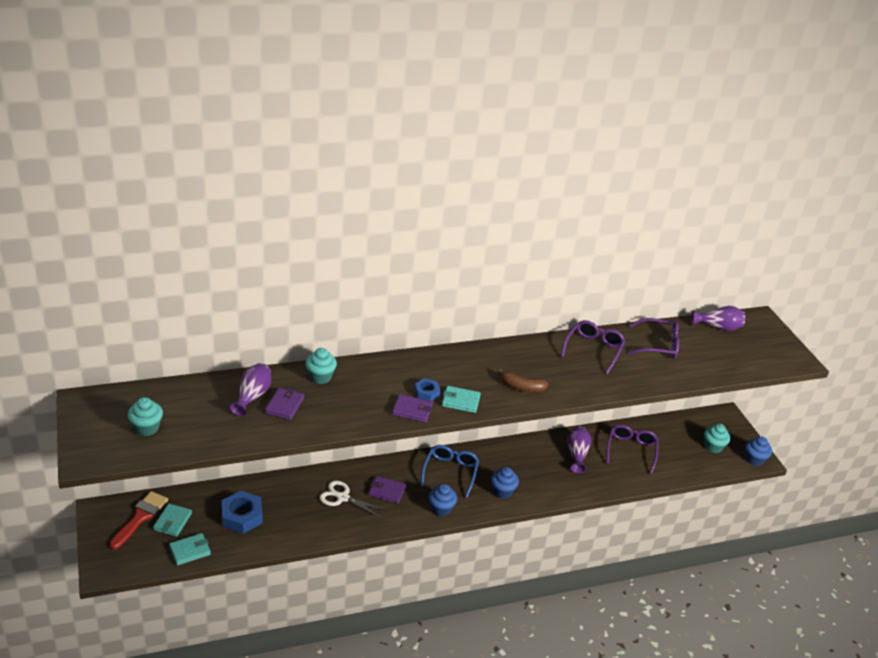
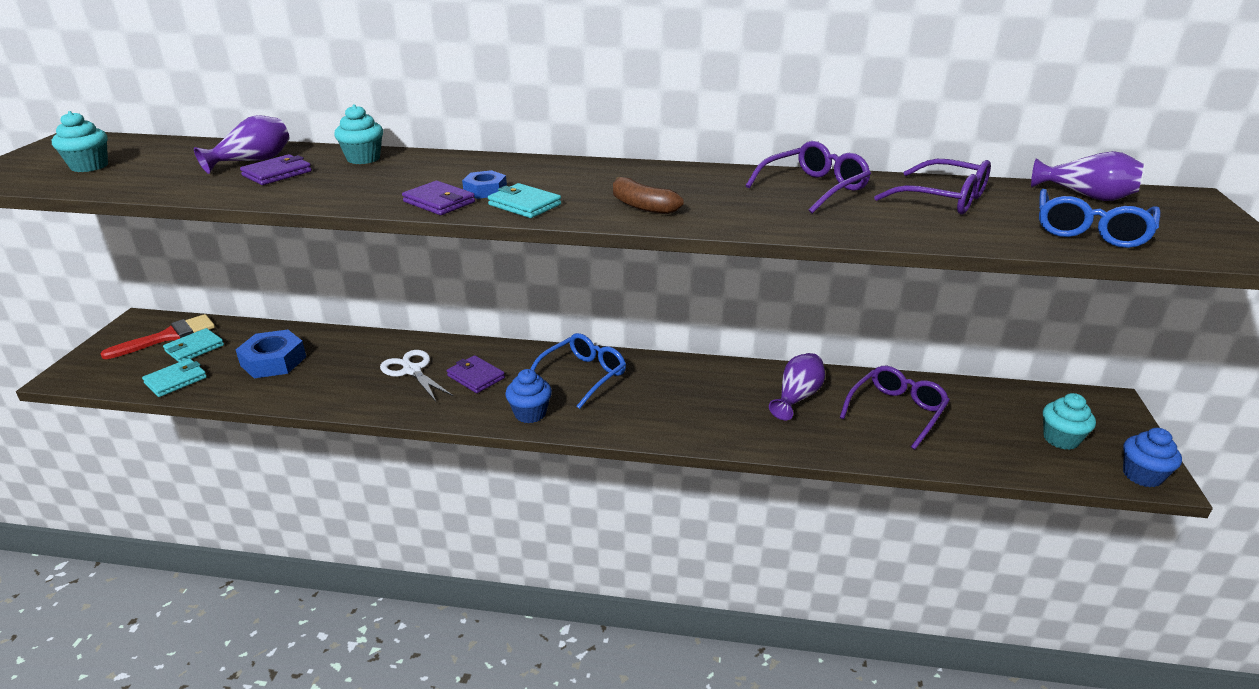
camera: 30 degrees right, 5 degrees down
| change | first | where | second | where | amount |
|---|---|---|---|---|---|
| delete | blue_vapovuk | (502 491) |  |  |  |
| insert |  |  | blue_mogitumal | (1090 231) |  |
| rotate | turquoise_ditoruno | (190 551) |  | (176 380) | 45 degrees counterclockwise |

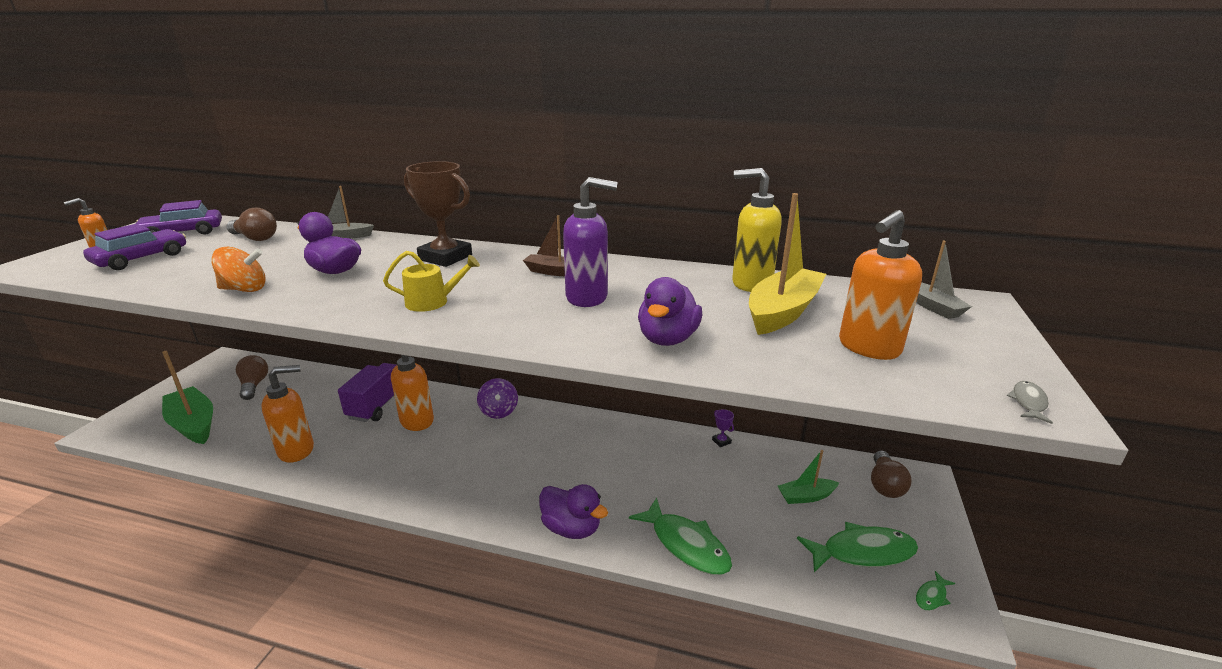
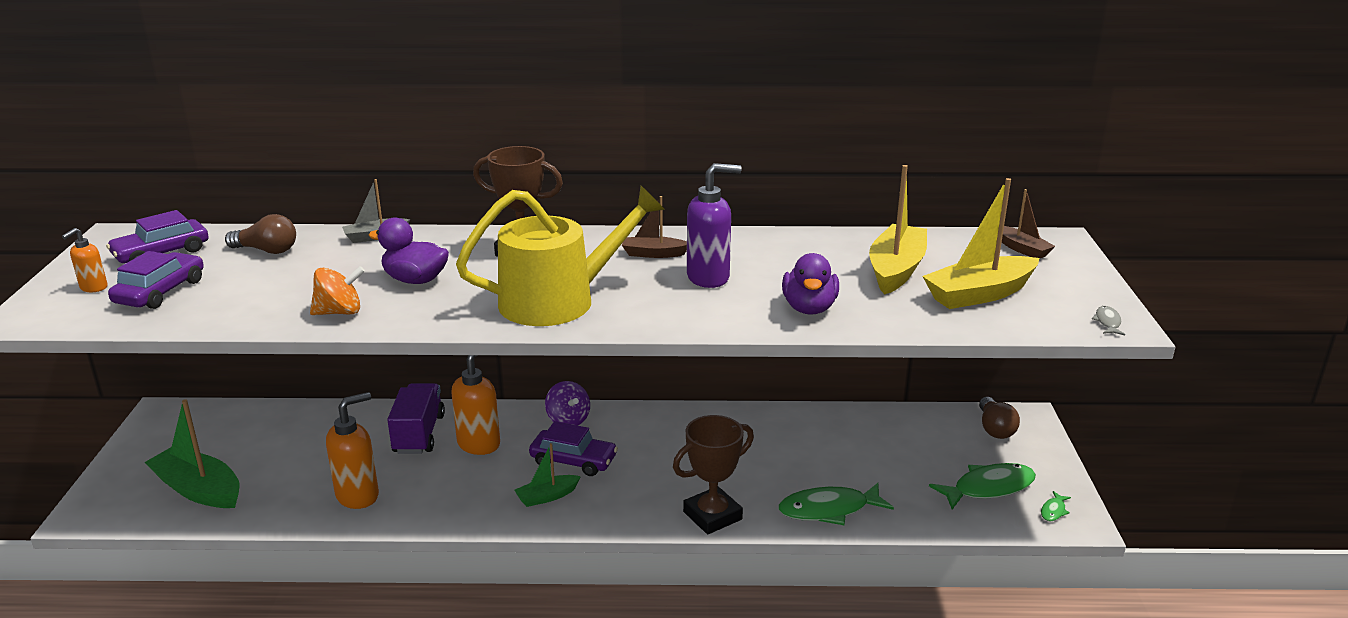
camera: 15 degrees left, 0 degrees up
| change | first | where | second | where | amount |
|---|---|---|---|---|---|
| delete | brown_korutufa | (254 385) |  |  |  |
| delete | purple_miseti | (721 441) |  |  |  |
| delete | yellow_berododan | (751 284) |  |  |  |
| insert |  |  | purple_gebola | (573 461) |  |
| move | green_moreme | (806 496) |  | (547 496) |  |
| replace | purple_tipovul | (571 528) | brown_miseti | (712 515) |  |
| replace | orange_berododan | (868 348) | yellow_moreme | (979 294) |  |
| recolor | grey_moreme | (932 307) | brown_moreme | (1022 249) |  |
| rotate | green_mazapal | (686 544) |  | (829 510) | 135 degrees clockwise |
| resize | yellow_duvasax | (432 302) |  | (558 301) | x2.19 |

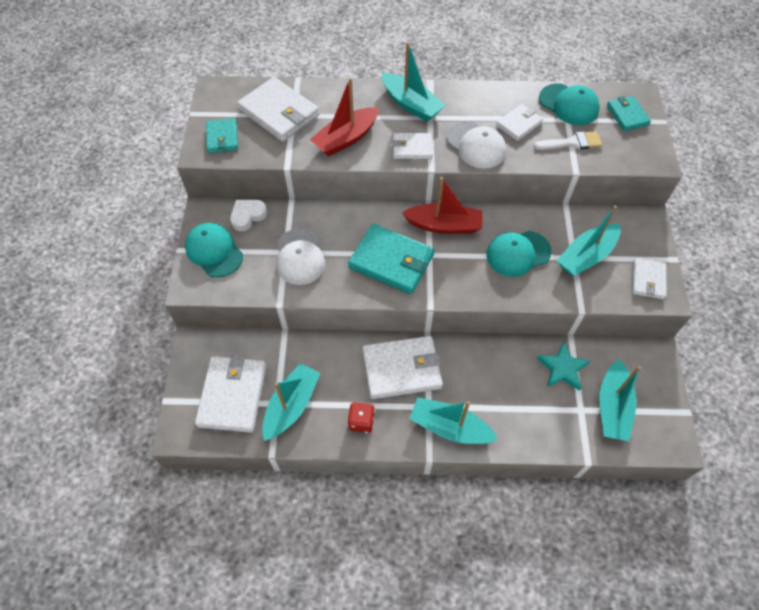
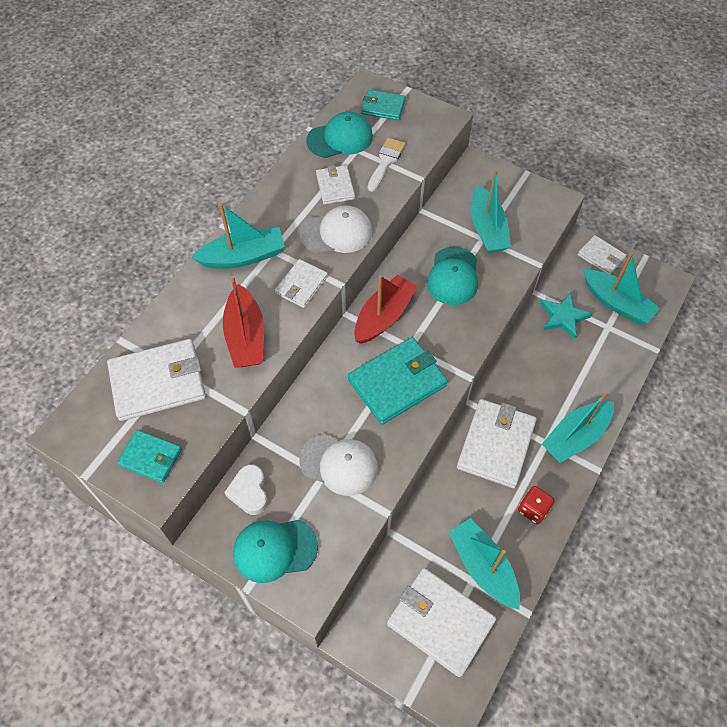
camera: 60 degrees left, 0 degrees up
| change | first | where | second | where | amount |
|---|---|---|---|---|---|
| move | white_ditoruno | (648 280) |  | (601 257) |  |

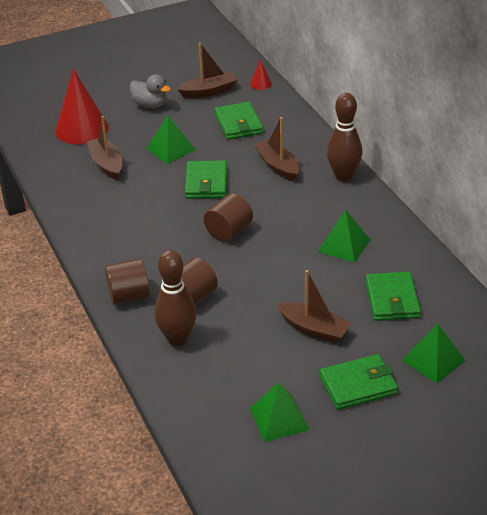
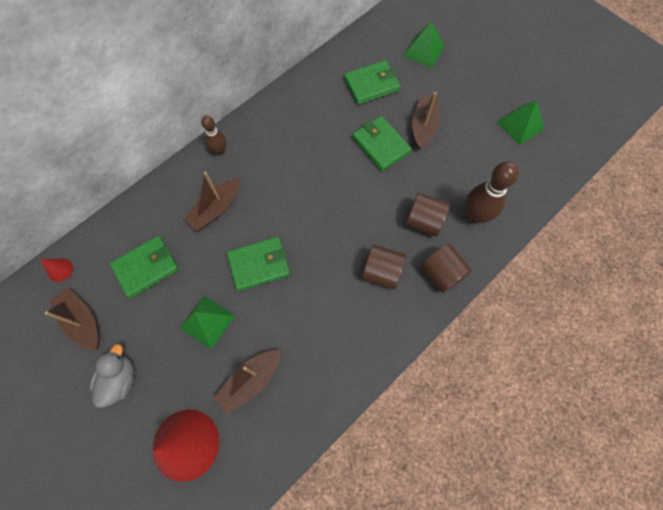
camera: 110 degrees left, 30 degrees up
| change | first | where | second | where | amount |
|---|---|---|---|---|---|
| delete | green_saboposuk | (344 245) |  |  |  |
| move | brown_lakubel | (229 231) |  | (382 272) |  |
| move | green_ditoruno | (358 385) |  | (380 145) |  |
| resize | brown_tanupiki | (343 176) |  | (219 151) | x0.60 |

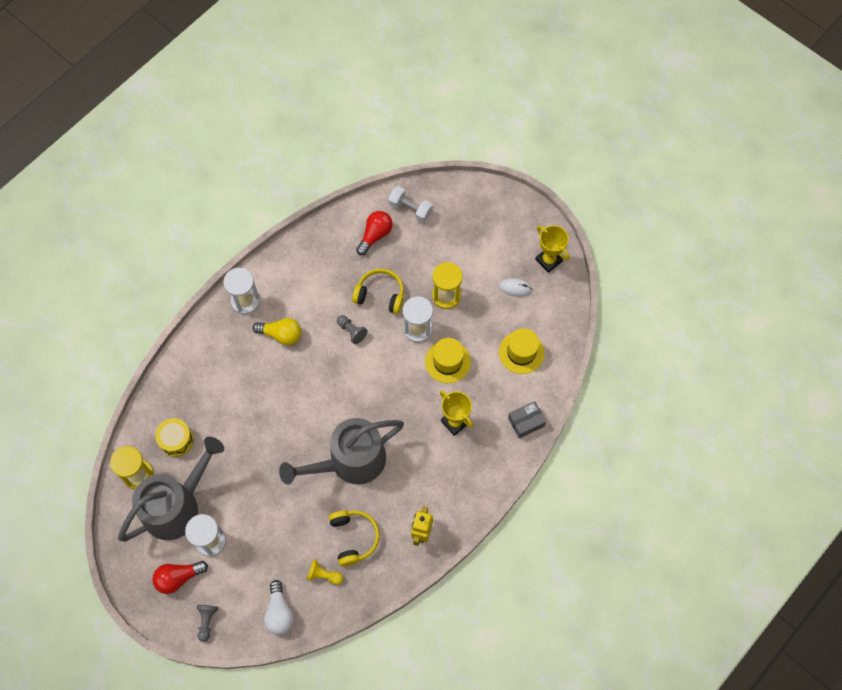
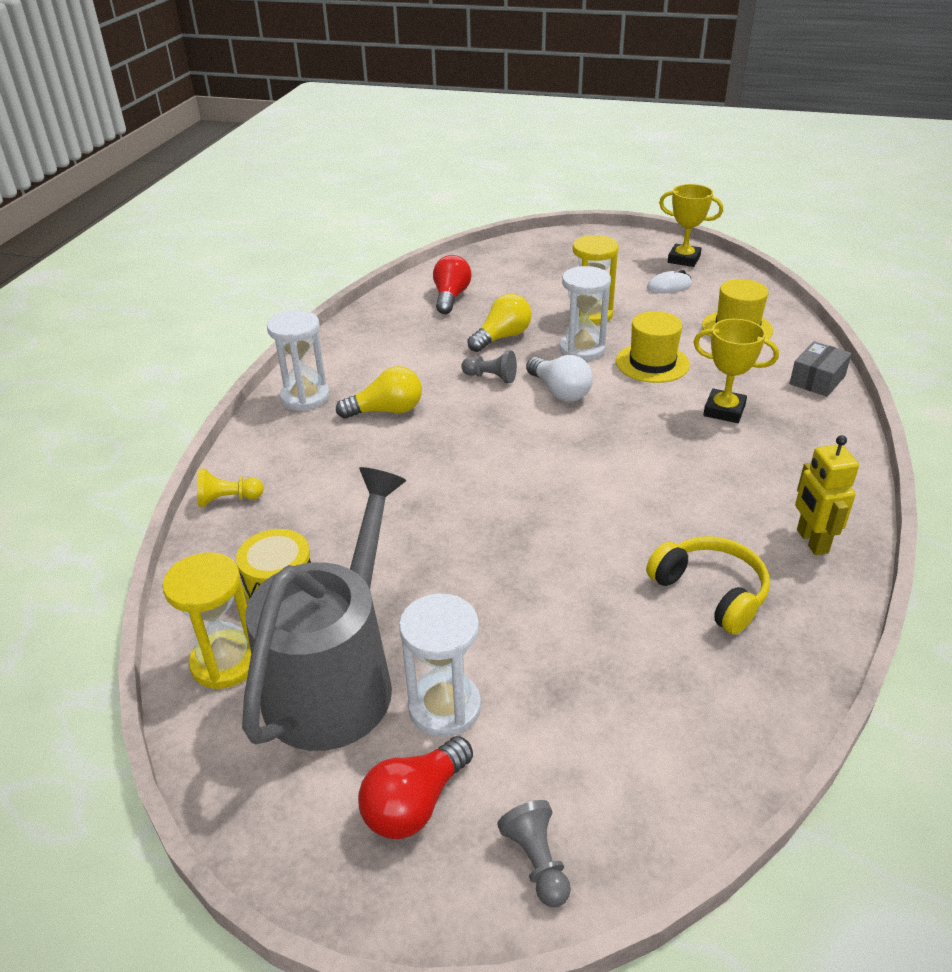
camera: 25 degrees left, 30 degrees down
| change | first | where | second | where | amount |
|---|---|---|---|---|---|
| delete | grey_duvasax | (349 461) |  |  |  |
| delete | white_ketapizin | (410 209) |  |  |  |
| move | white_korutufa | (279 612) |  | (559 391) |  |
| move | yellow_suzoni | (324 575) |  | (228 499) |  |
| replace | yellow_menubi | (380 294) | yellow_korutufa | (502 337) |  |

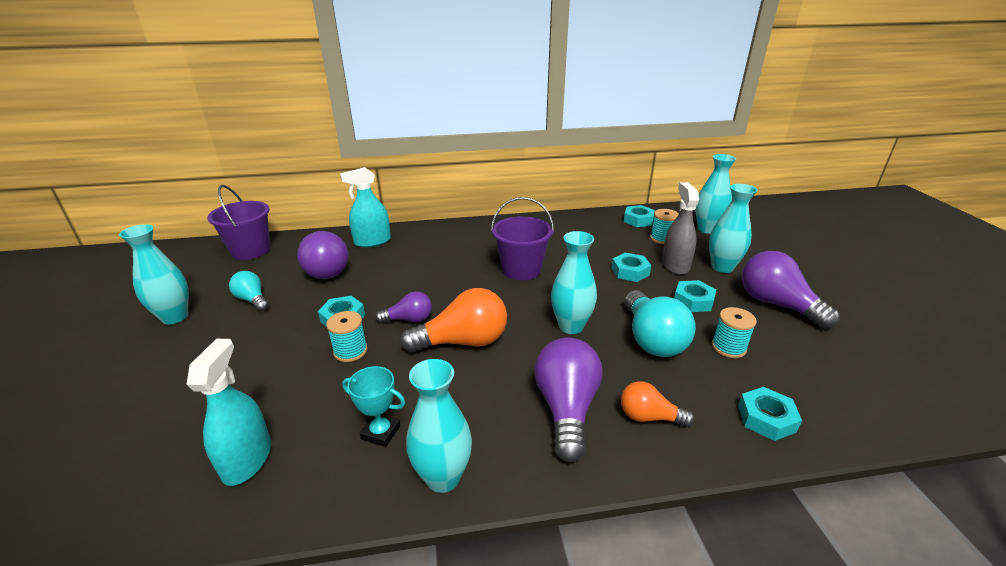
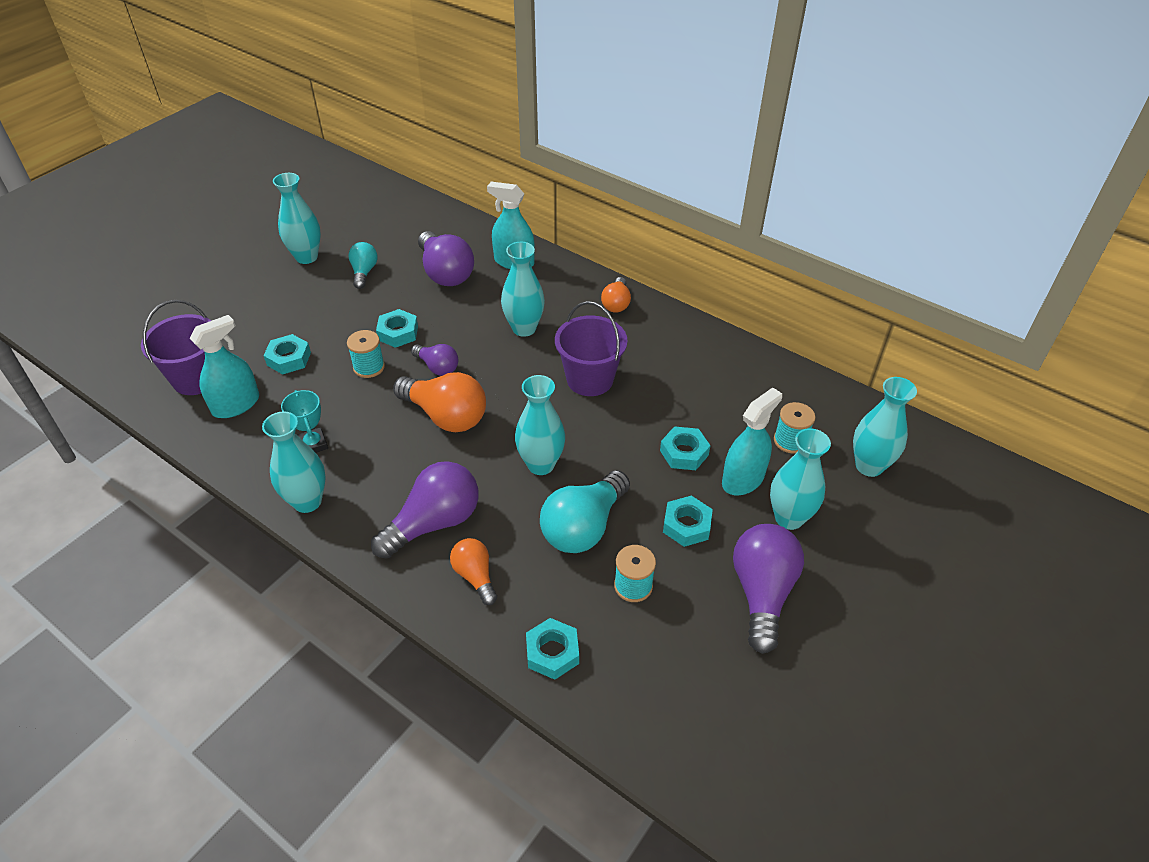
camera: 45 degrees right, 15 degrees up
| change | first | where | second | where | amount |
|---|---|---|---|---|---|
| insert |  |  | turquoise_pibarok | (524 328) |  |
| insert |  |  | orange_korutufa | (616 303) |  |
| move | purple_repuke | (251 250) |  | (196 378) |  |
| move | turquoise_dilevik | (638 220) |  | (289 359) |  |
| recolor | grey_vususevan | (675 265) | turquoise_vususevan | (743 479) |  |
| rotate | purple_korutufa | (328 269) |  | (445 273) | 60 degrees counterclockwise |

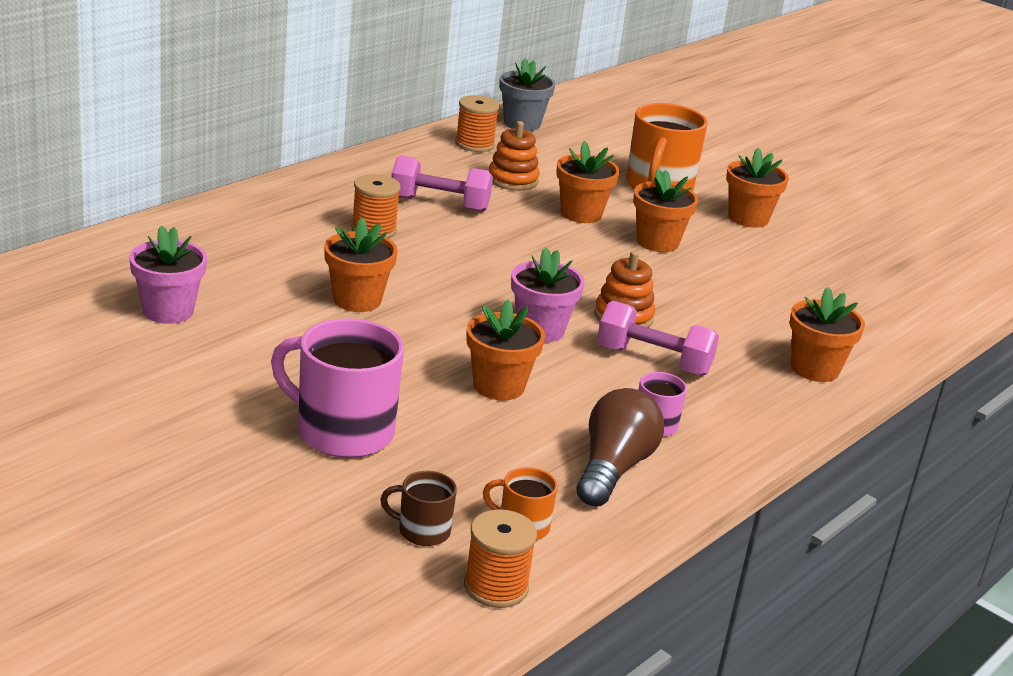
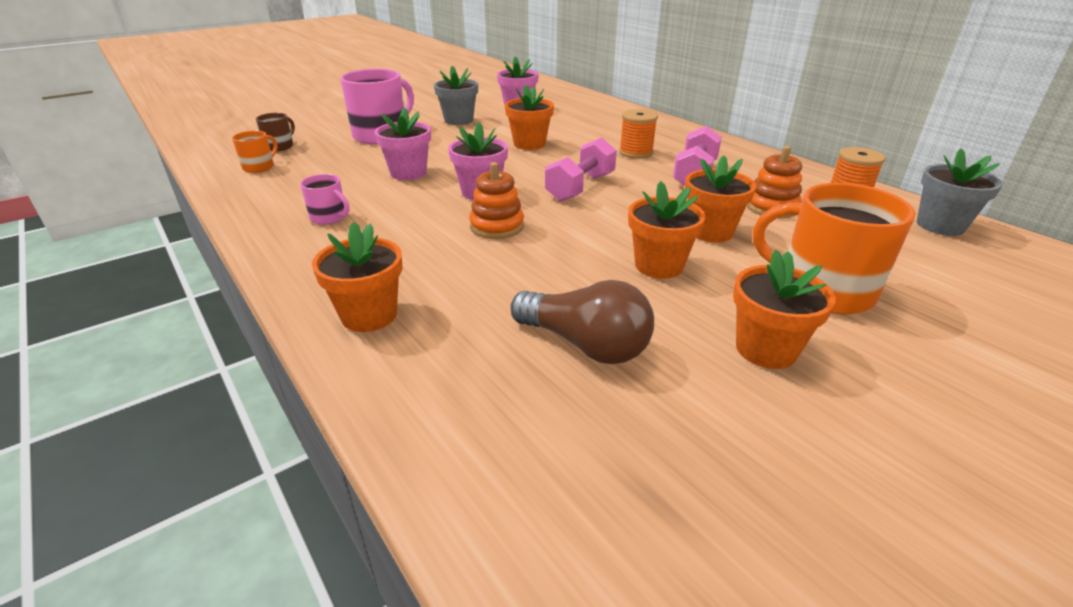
camera: 105 degrees right, 5 degrees up
| change | first | where | second | where | amount |
|---|---|---|---|---|---|
| delete | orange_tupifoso | (496 587) |  |  |  |
| insert |  |  | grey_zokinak | (458 120) |  |
| move | brown_korutufa | (613 468) |  | (585 345) |  |
| move | pink_ketapizin | (653 360) |  | (580 187) |  |
| recolor | orange_zokinak | (498 386) | pink_zokinak | (408 173) |  |

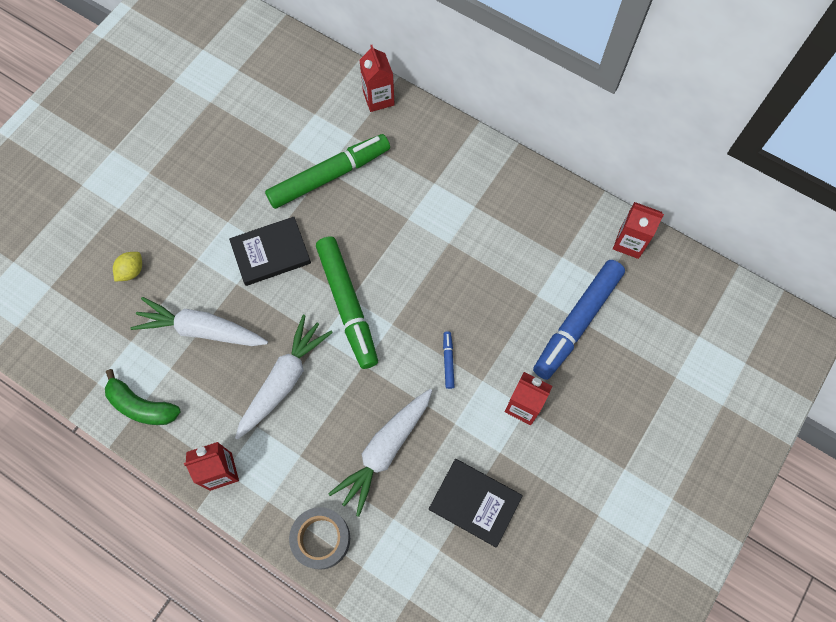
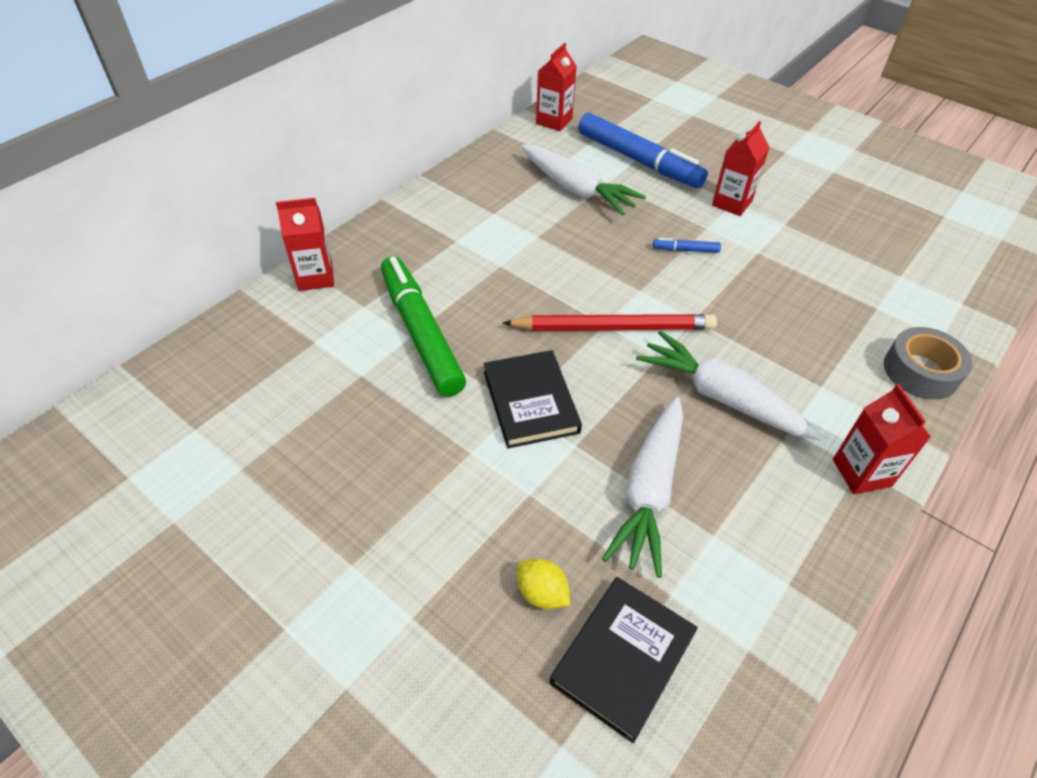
camera: 85 degrees left, 20 degrees down
| change | first | where | second | where | amount |
|---|---|---|---|---|---|
| delete | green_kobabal | (141 406) |  |  |  |
| move | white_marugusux | (384 451) |  | (577 189) |  |
| move | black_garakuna | (475 503) |  | (623 658) |  |
| replace | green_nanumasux | (347 304) | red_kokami | (613 327) |  |

